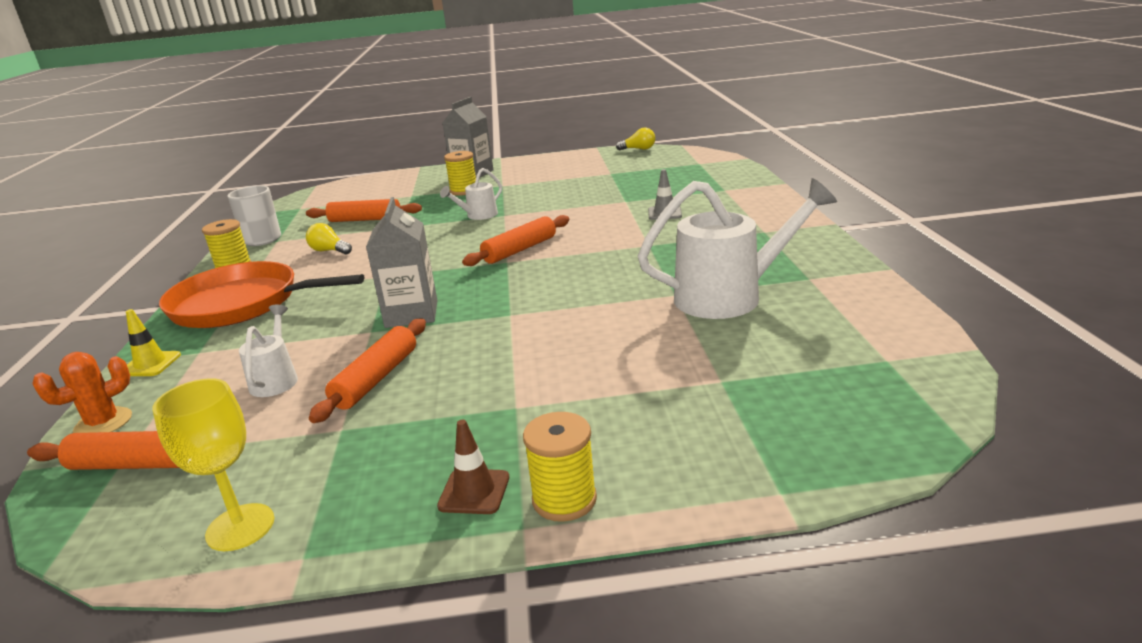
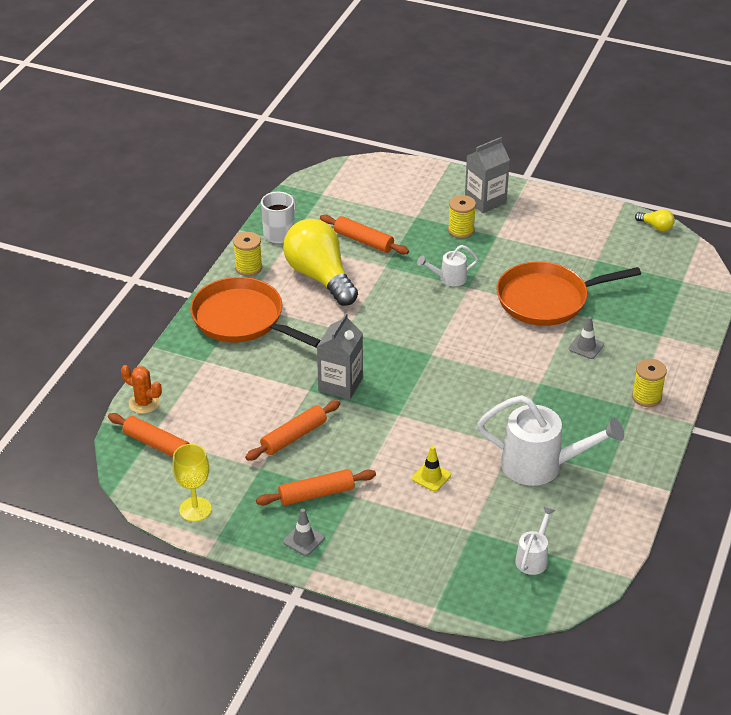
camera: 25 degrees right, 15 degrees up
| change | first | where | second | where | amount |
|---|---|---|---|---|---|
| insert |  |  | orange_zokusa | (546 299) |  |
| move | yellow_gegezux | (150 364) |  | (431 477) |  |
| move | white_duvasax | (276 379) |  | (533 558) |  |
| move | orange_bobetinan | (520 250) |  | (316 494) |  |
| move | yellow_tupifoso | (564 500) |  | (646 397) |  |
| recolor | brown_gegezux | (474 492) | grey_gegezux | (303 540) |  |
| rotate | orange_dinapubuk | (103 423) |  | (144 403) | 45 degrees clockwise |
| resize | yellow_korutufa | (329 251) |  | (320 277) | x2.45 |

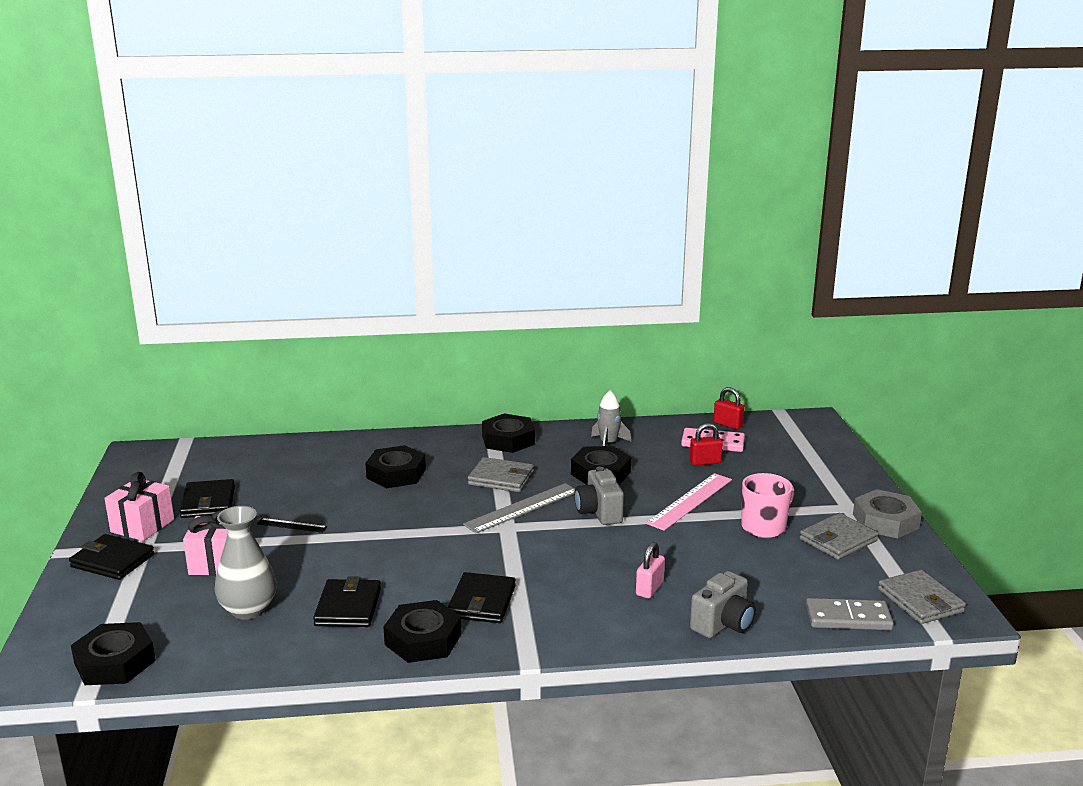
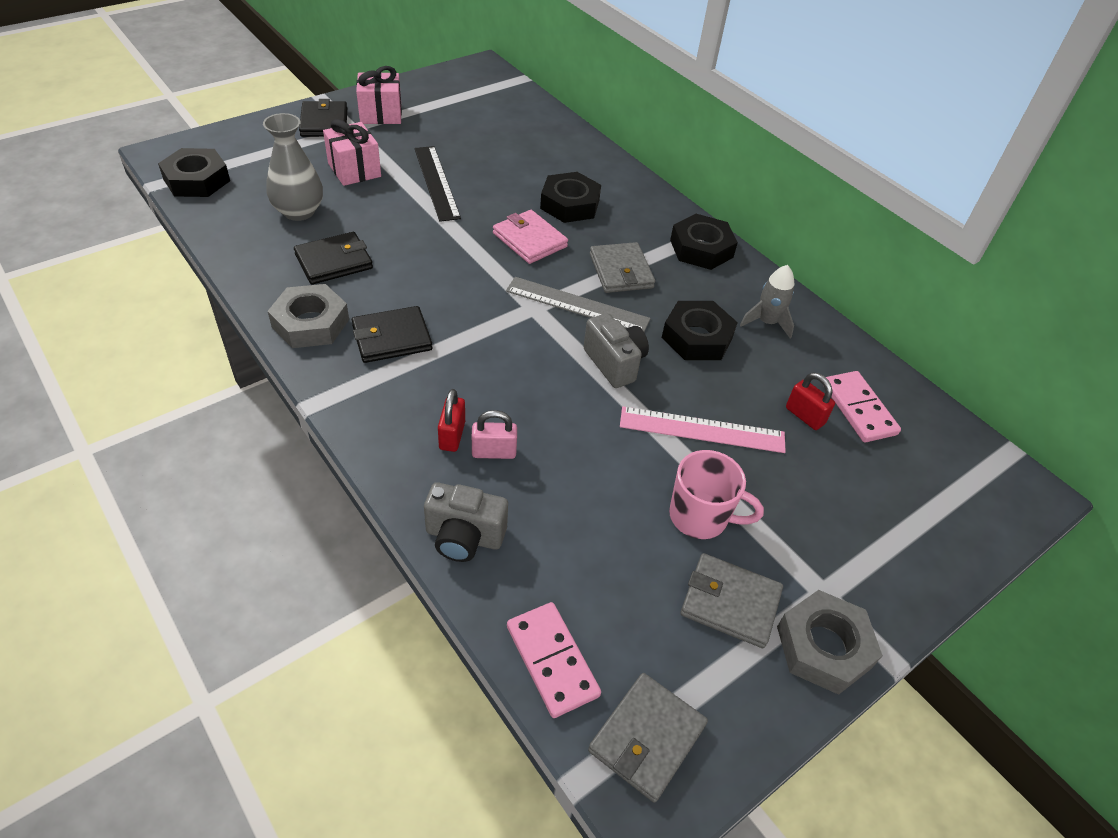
camera: 55 degrees right, 25 degrees up
| change | first | where | second | where | amount |
|---|---|---|---|---|---|
| delete | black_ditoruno | (208 502) |  |  |  |
| insert |  |  | pink_ditoruno | (530 240) |  |
| move | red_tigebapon | (728 424) |  | (452 435) |  |
| recolor | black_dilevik | (423 639) | grey_dilevik | (310 323) |  |
| recolor | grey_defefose | (848 618) | pink_defefose | (552 661) |  |
| rotate | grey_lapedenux | (599 512) |  | (614 363) | 105 degrees clockwise |
| resize | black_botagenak | (292 525) |  | (436 182) | x1.89 |

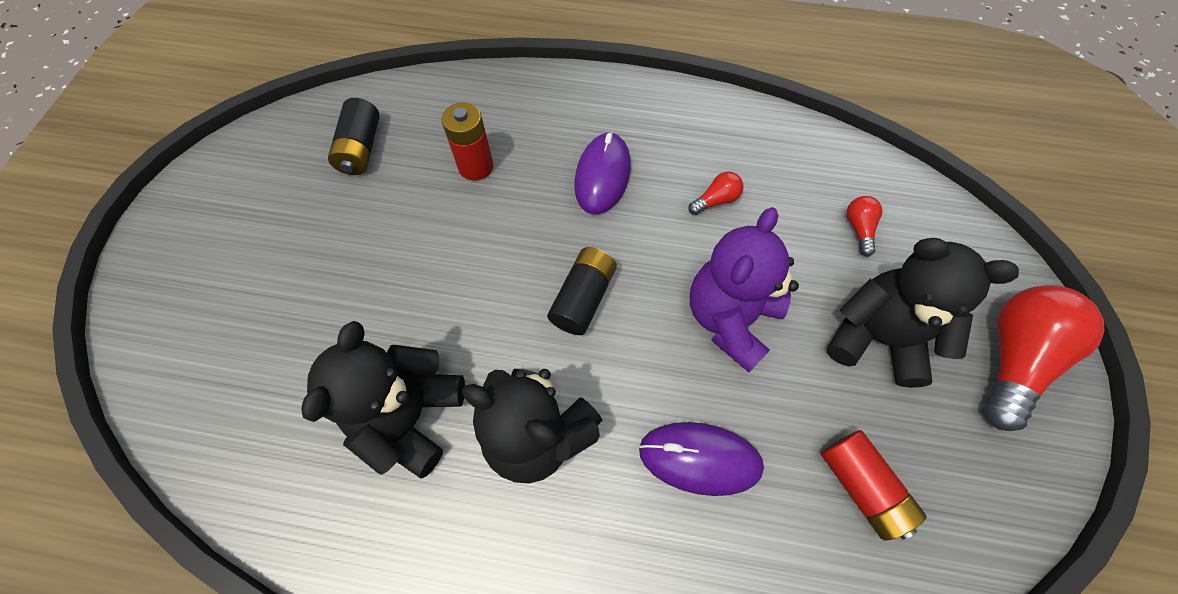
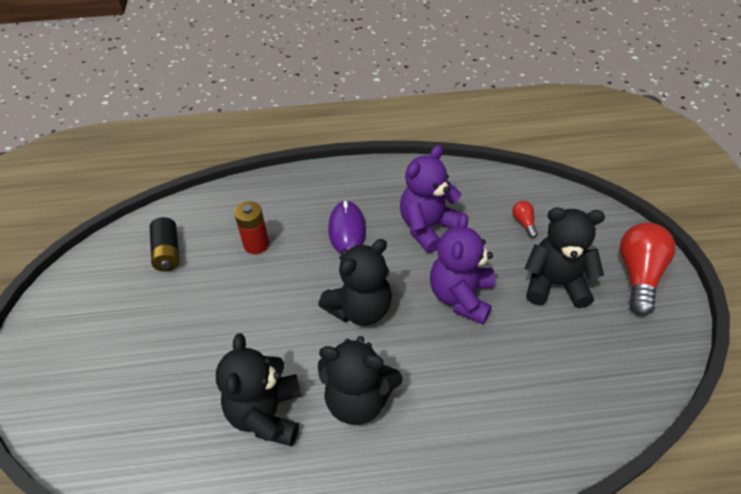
camera: 15 degrees left, 15 degrees down
| change | first | where | second | where | amount |
|---|---|---|---|---|---|
| delete | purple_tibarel | (700 458) |  |  |  |
| delete | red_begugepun | (861 486) |  |  |  |
| replace | black_begugepun | (583 298) | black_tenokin | (360 309) |  |
| replace | red_korutufa | (715 200) | purple_tenokin | (427 227) |  |

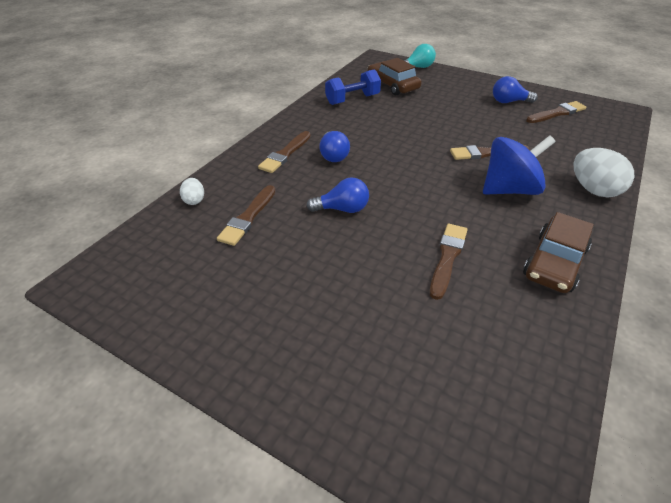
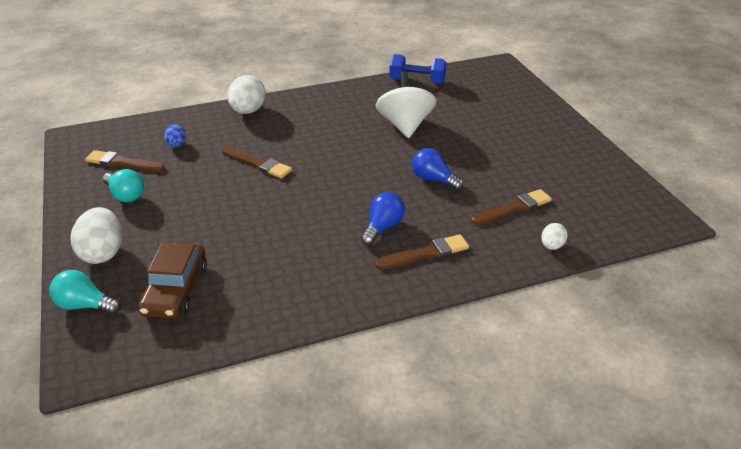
camera: 140 degrees left, 5 degrees down
| change | first | where | second | where | amount |
|---|---|---|---|---|---|
| delete | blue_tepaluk | (509 189) |  |  |  |
| delete | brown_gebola | (554 262) |  |  |  |
| insert |  |  | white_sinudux | (103 253) |  |
| insert |  |  | blue_sinudux | (176 144) |  |
| move | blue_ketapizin | (352 99) |  | (417 81) |  |
| replace | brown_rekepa | (447 257) | white_tepaluk | (405 125) |  |
| recolor | blue_korutufa | (509 102) | turquoise_korutufa | (125 195) |  |

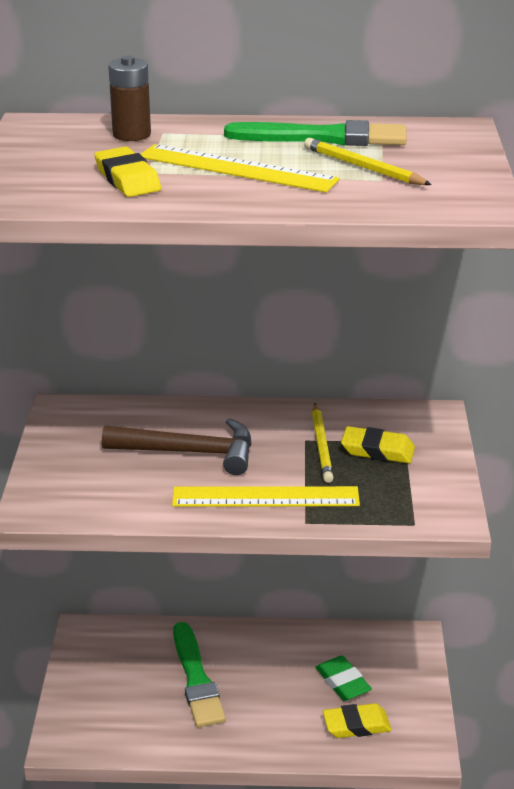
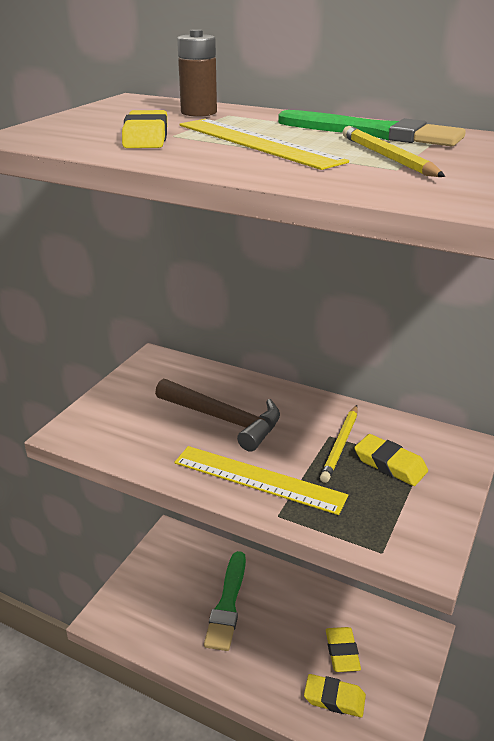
camera: 25 degrees right, 0 degrees up
| change | first | where | second | where | amount |
|---|---|---|---|---|---|
| recolor | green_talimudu | (342 682) | yellow_talimudu | (342 652) |  |

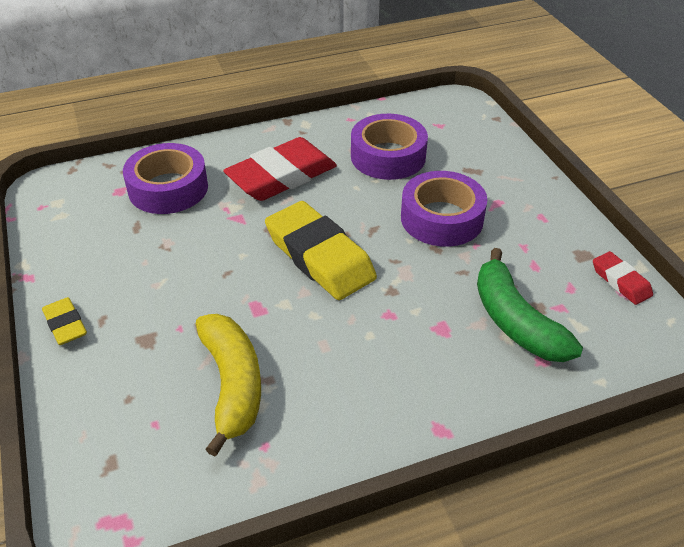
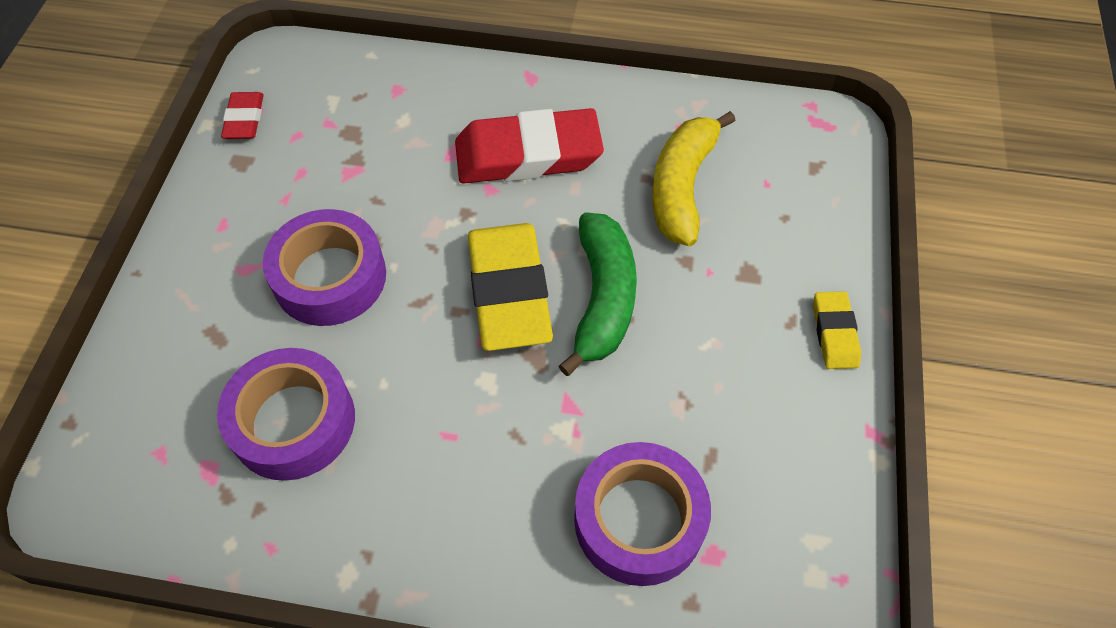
camera: 150 degrees left, 15 degrees up
| change | first | where | second | where | amount |
|---|---|---|---|---|---|
| move | red_talimudu | (281 176) |  | (528 155) |  |
| move | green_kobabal | (515 321) |  | (603 299) |  |

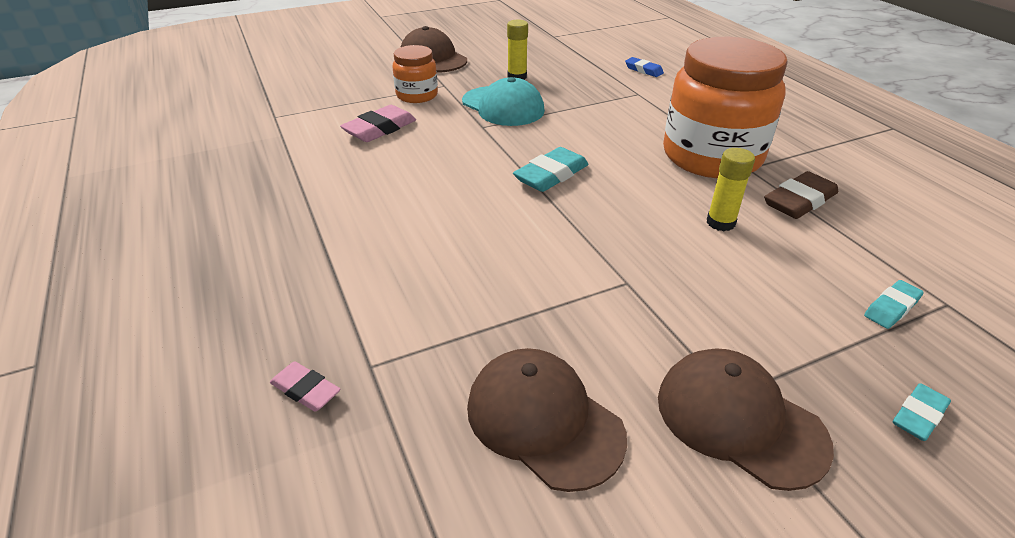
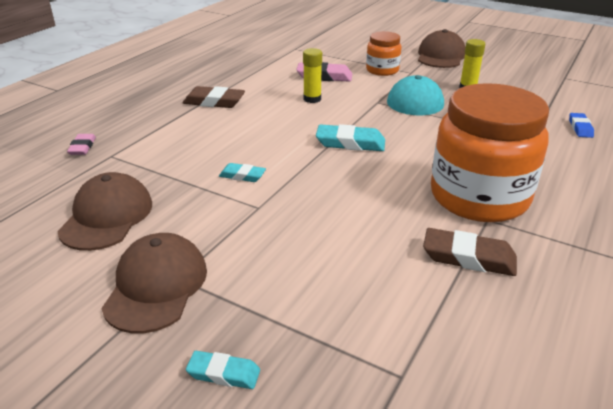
camera: 55 degrees right, 5 degrees down
| change | first | where | second | where | amount |
|---|---|---|---|---|---|
| insert |  |  | brown_talimudu | (214 102) |  |
| move | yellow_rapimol | (720 223) |  | (312 99) |  |
| move | turquoise_talimudu | (891 308) |  | (242 176) |  |

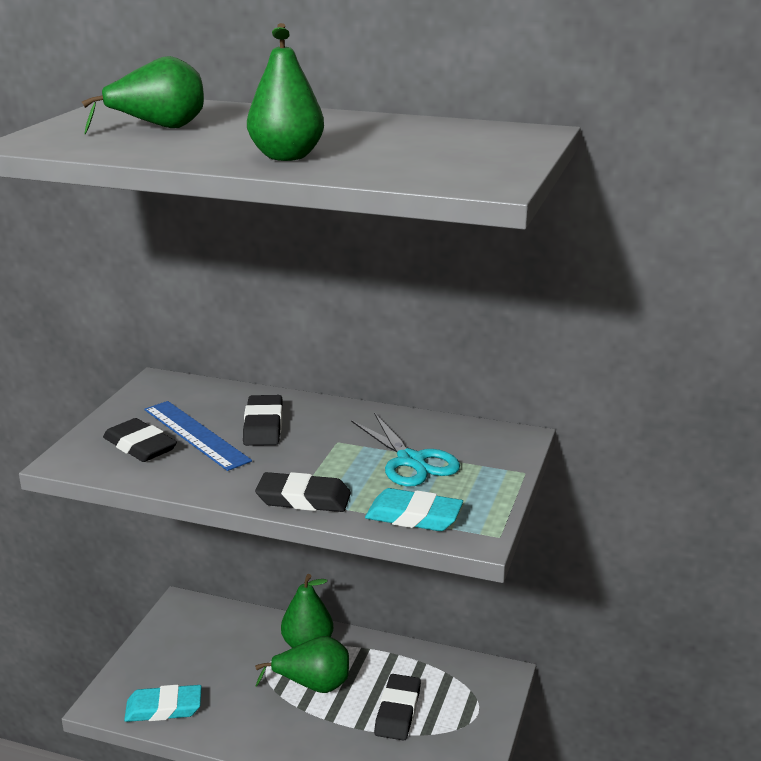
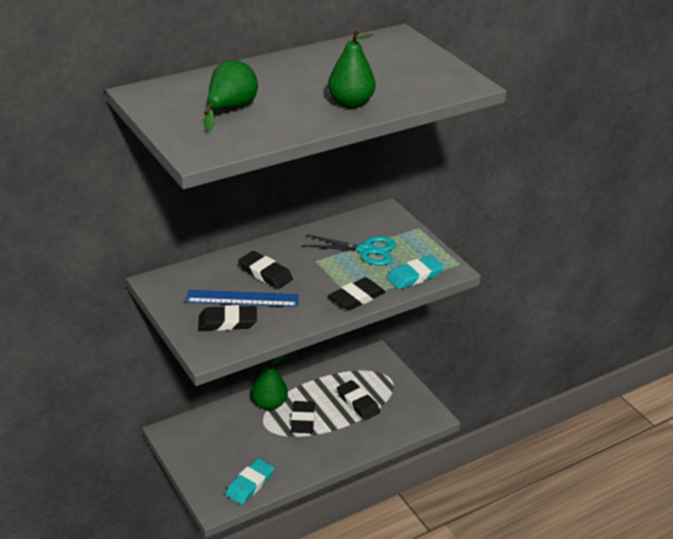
camera: 50 degrees left, 10 degrees up
| change | first | where | second | where | amount |
|---|---|---|---|---|---|
| replace | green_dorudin | (313 685) | black_talimudu | (303 420) |  |

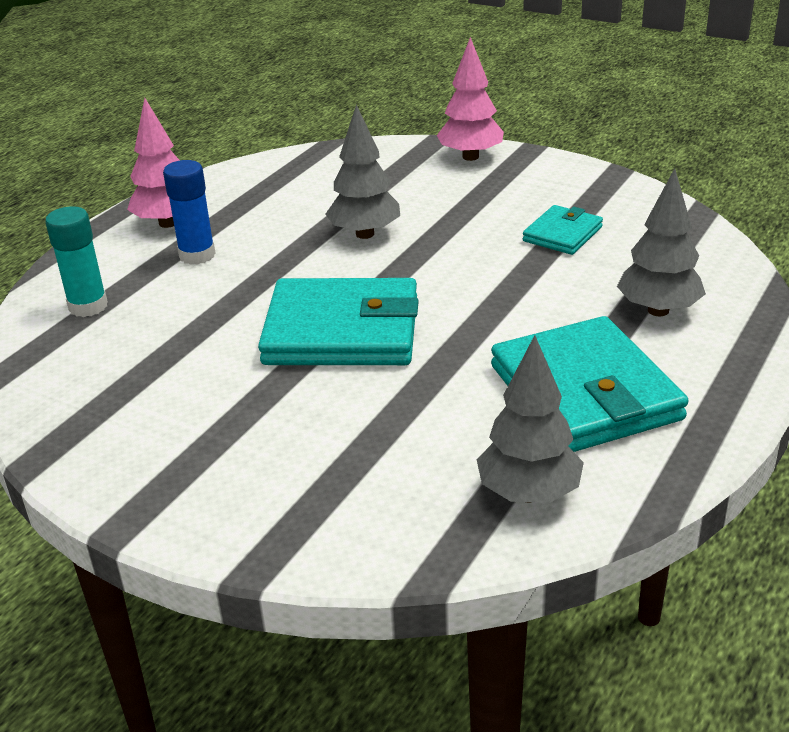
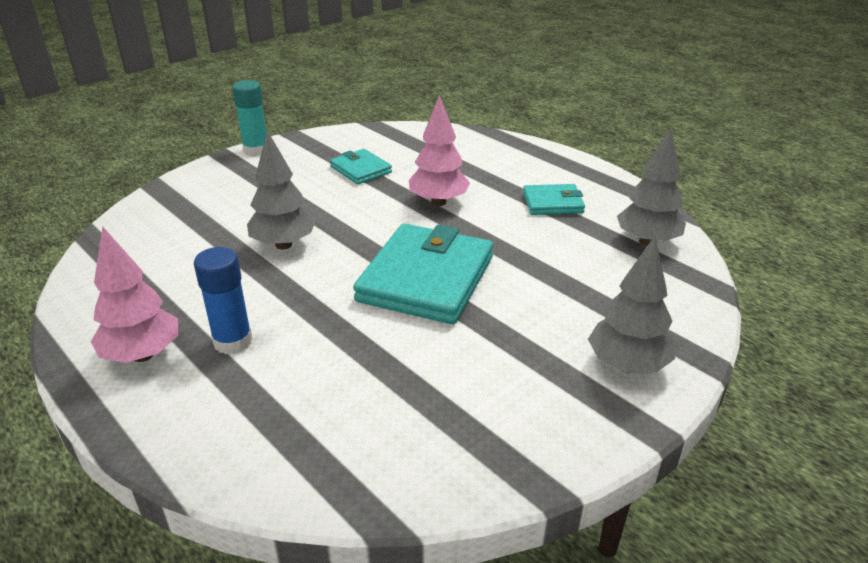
camera: 75 degrees left, 0 degrees up
| change | first | where | second | where | amount |
|---|---|---|---|---|---|
| move | turquoise_rapimol | (88 306) |  | (256 150) |  |
| move | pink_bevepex | (470 157) |  | (438 202) |  |
| move | grey_bevepex | (658 310) |  | (627 365) |  |
| resize | turquoise_ditoruno | (584 392) |  | (553 203) | x0.51 |

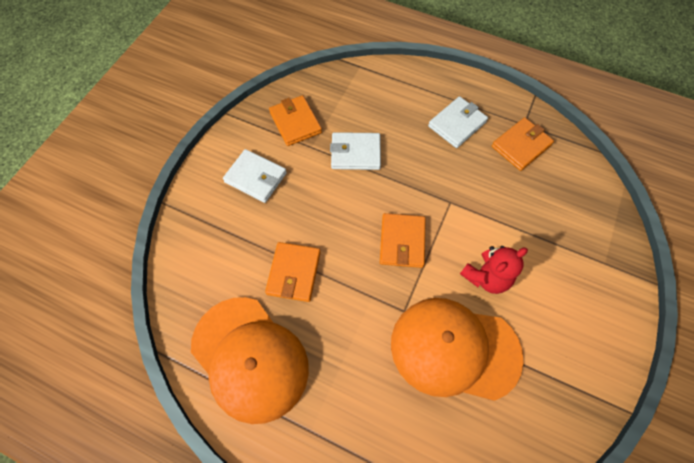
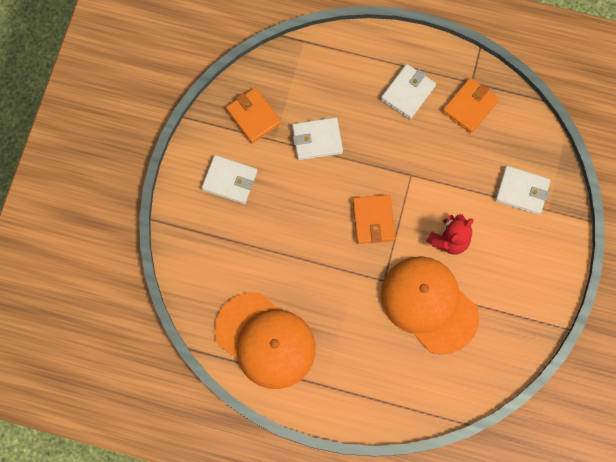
camera: 10 degrees left, 10 degrees up
| change | first | where | second | where | amount |
|---|---|---|---|---|---|
| delete | orange_ditoruno | (294 273) |  |  |  |
| insert |  |  | white_ditoruno | (522 191) |  |
| rotate | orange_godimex | (454 349) |  | (429 304) | 45 degrees clockwise |

